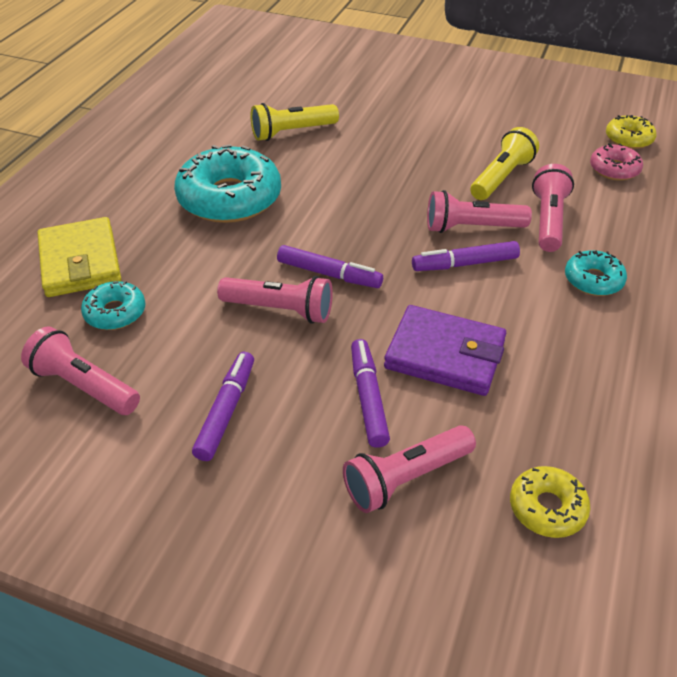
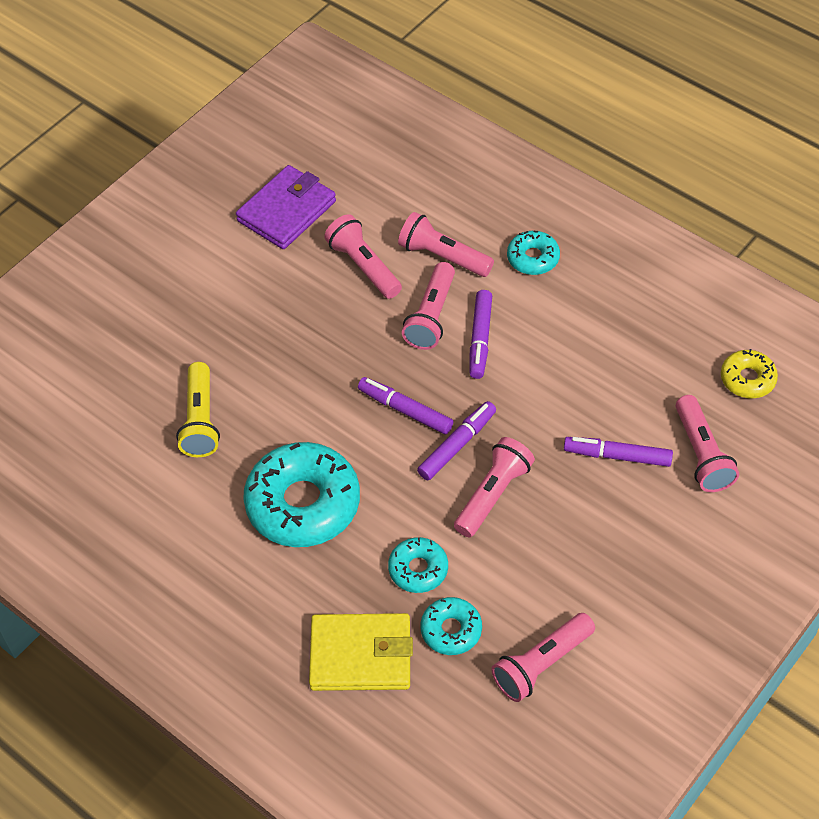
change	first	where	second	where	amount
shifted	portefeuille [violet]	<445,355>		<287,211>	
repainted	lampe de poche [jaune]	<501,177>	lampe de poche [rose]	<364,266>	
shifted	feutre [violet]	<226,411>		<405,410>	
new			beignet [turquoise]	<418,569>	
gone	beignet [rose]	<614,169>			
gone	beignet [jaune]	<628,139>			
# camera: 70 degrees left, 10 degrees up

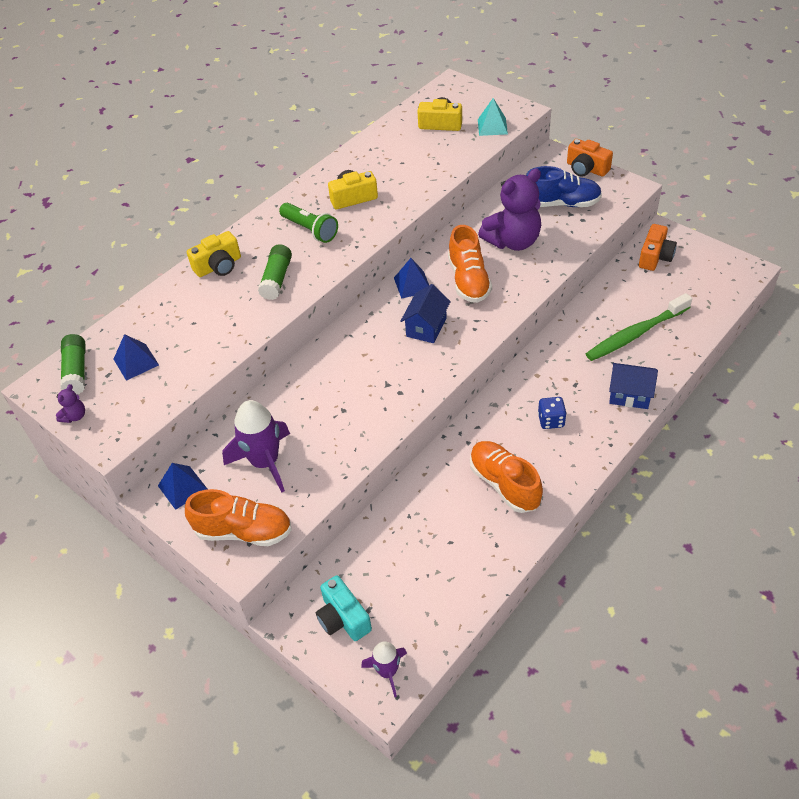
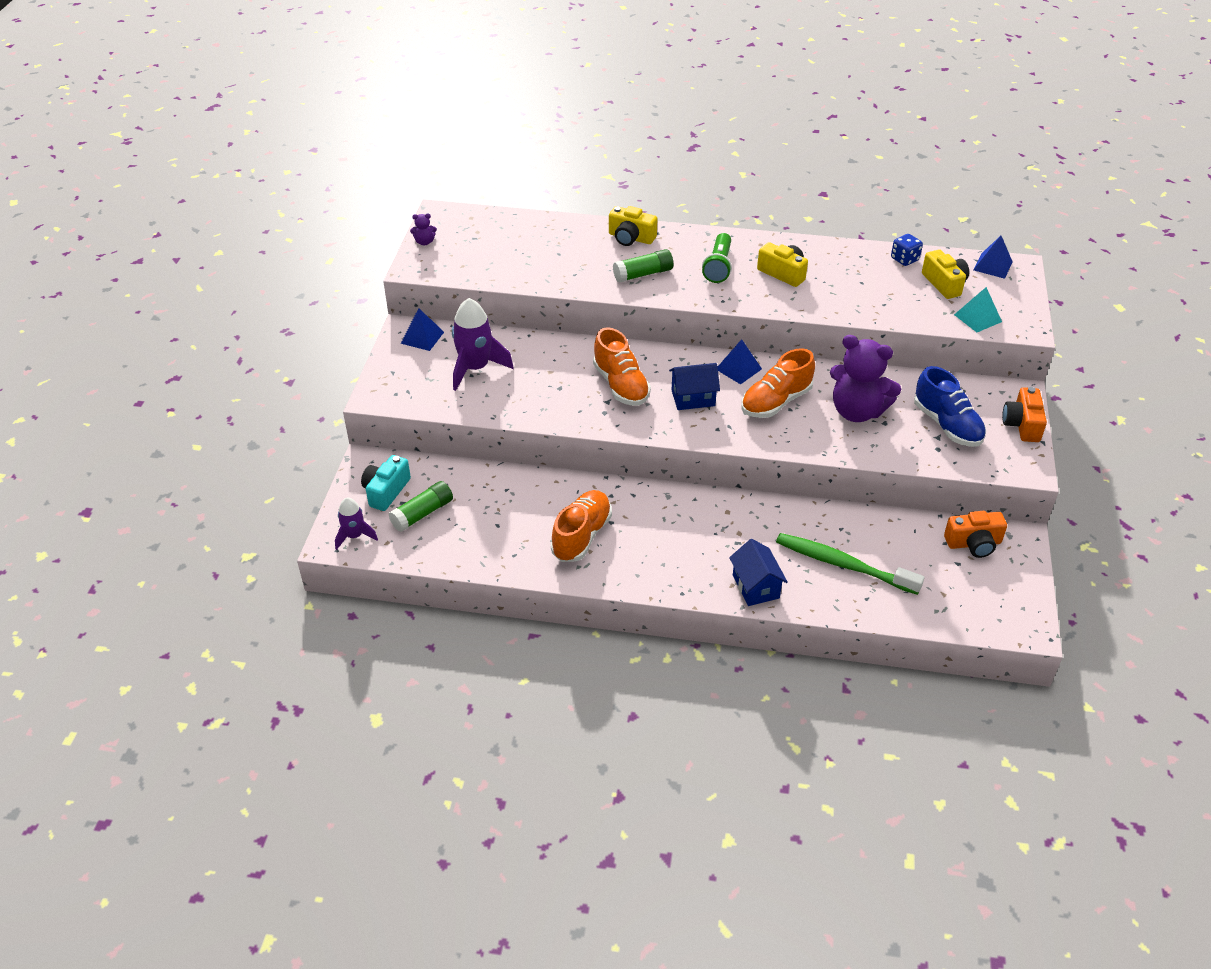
change	first	where	second	where	amount
shifted	bâton de colle [vert]	<76,371>		<422,513>	
shifted	chaussure [orange]	<243,531>		<621,385>	
shifted	dé [bleu]	<551,420>		<904,259>	
shifted	pyramide [bleu]	<136,362>		<992,266>	
# camera: 55 degrees right, 5 degrees down

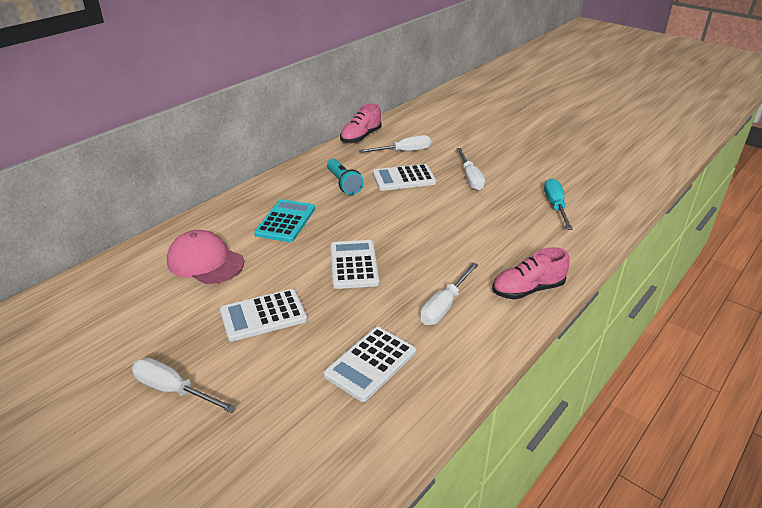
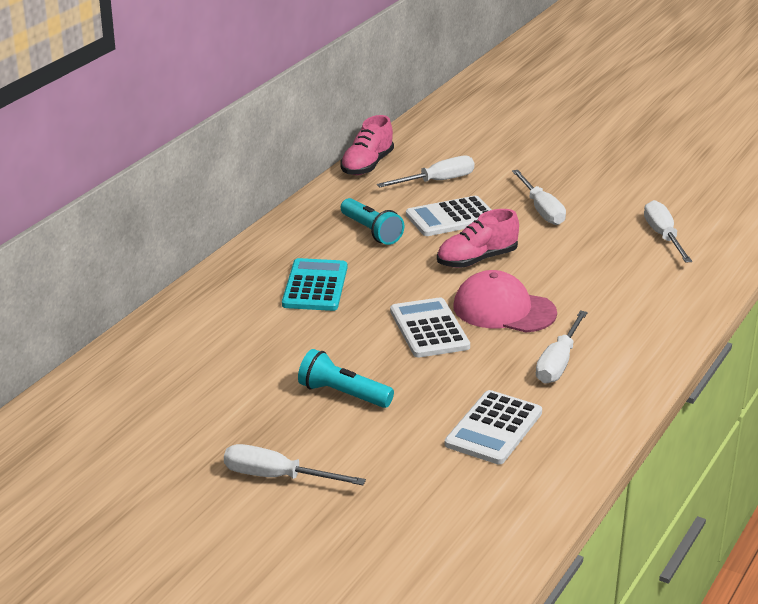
change	first	where	second	where	amount
swapped	calculatrice [blanc]	<263,315>	lampe de poche [turquoise]	<342,394>	
shifted	chaussure [rose]	<528,289>		<477,260>	
shifted	casquette [rose]	<205,262>		<504,310>	
repainted	tournevis [turquoise]	<555,206>	tournevis [blanc]	<663,236>	
# camera: 10 degrees left, 5 degrees down

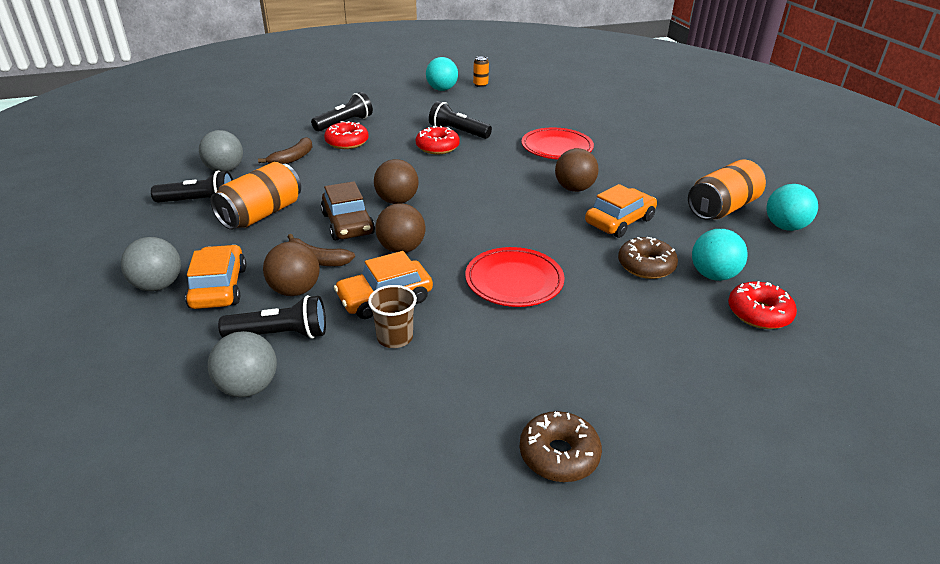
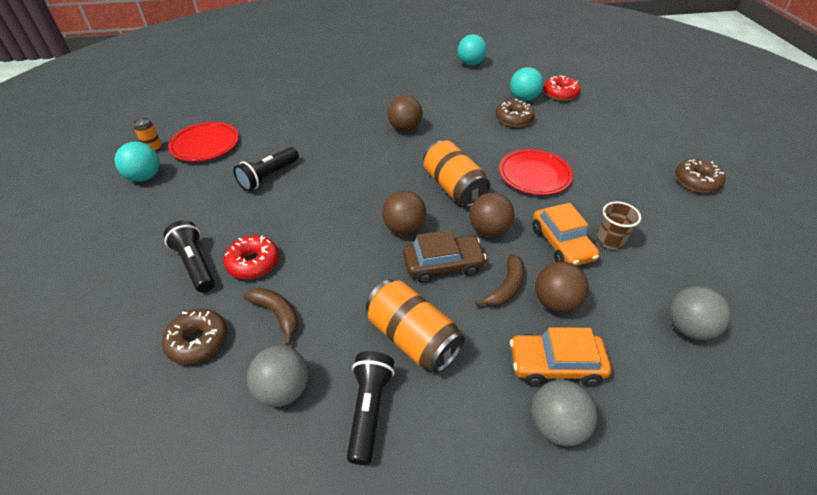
change	first	where	second	where	amount
new			beignet [marron]	<198,341>	
shifted	assiette [rouge]	<556,148>		<205,145>	
shifted	canette [orange]	<722,208>		<453,187>	
gone	lampe de poche [noir]	<281,334>			
gone	beignet [rouge]	<437,147>			
gone	voiture [orange]	<619,221>			
# camera: 80 degrees left, 10 degrees up

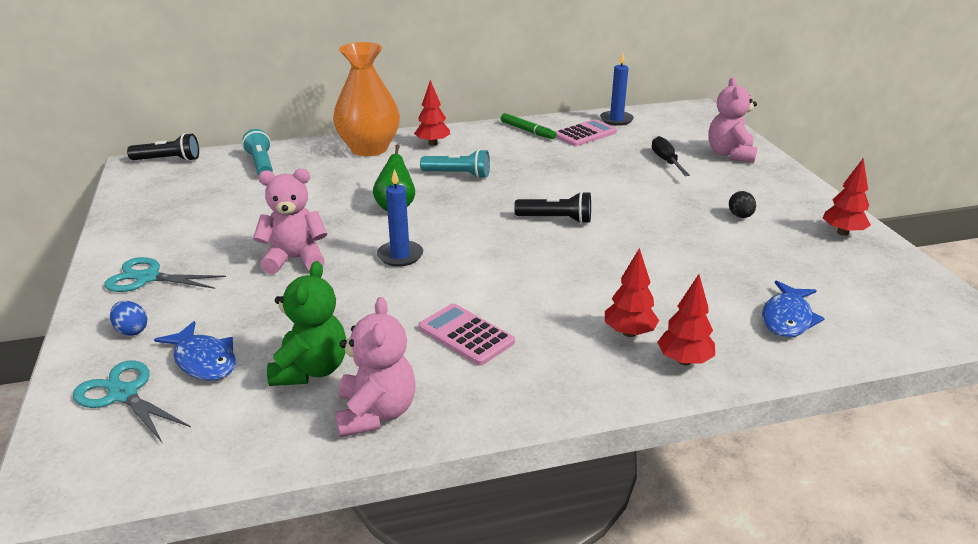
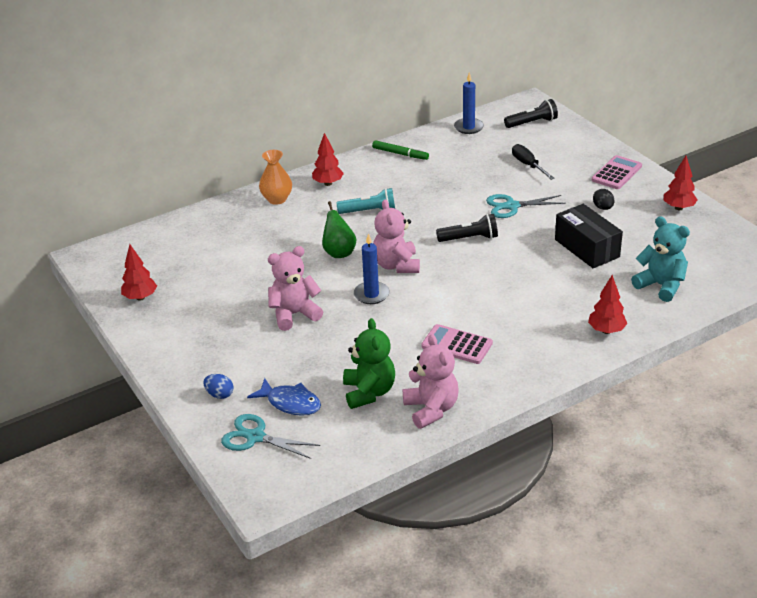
change	first	where	second	where	amount
shifted	arbre [rouge]	<629,333>		<140,297>	
scaled	vase [orange]	<369,149>		<277,199>	x0.57
shifted	ours en peluche [rose]	<730,154>		<396,265>	
shifted	ciseaux [turquoise]	<147,278>		<511,206>	
shifted	lampe de poche [noir]	<168,160>		<532,123>	
new			boîte [noir]	<587,248>	
shifted	calculatrice [rose]	<585,134>		<616,173>	
swapped	poisson [bleu]	<787,318>	ours en peluche [turquoise]	<661,285>	
gone	lampe de poche [turquoise]	<261,164>			
# camera: 15 degrees left, 5 degrees up

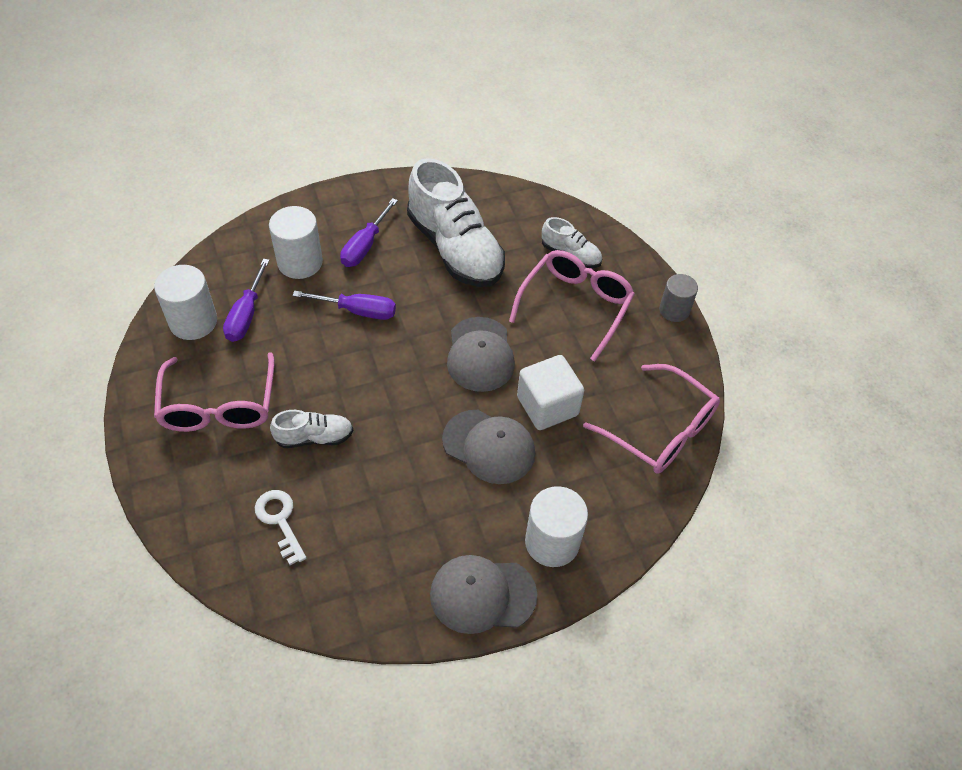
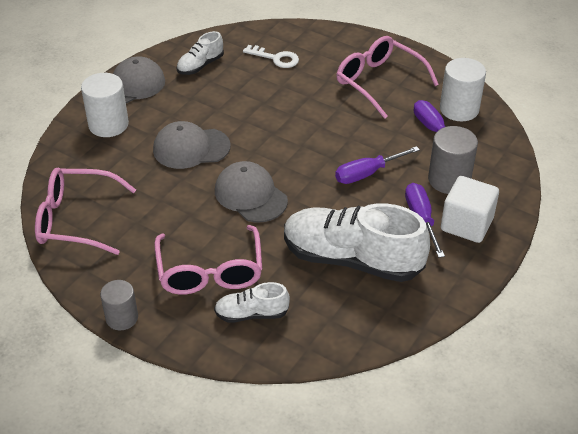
change	first	where	second	where	amount
shifted	chaussure [blanc]	<314,437>		<200,65>	
repainted	cylindre [blanc]	<300,262>	cylindre [gris]	<449,180>	
shifted	cube [blanc]	<547,406>		<466,224>	
# camera: 145 degrees right, 10 degrees down

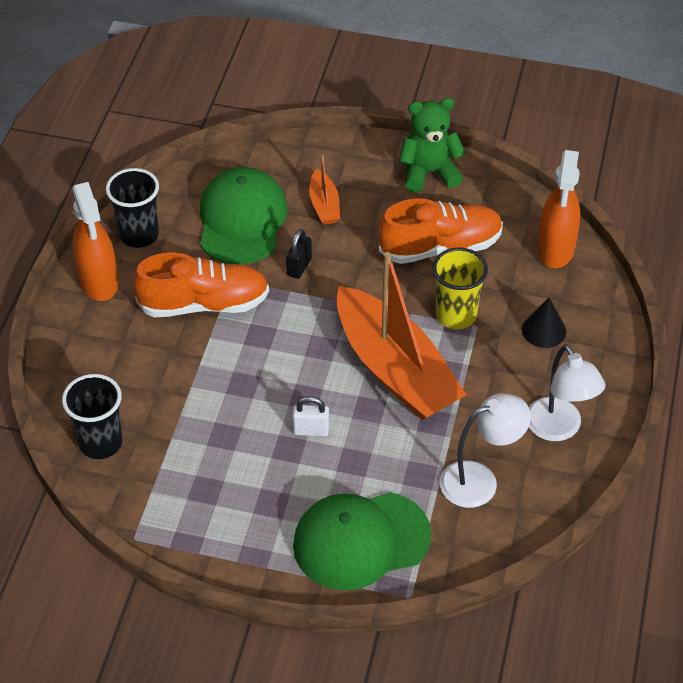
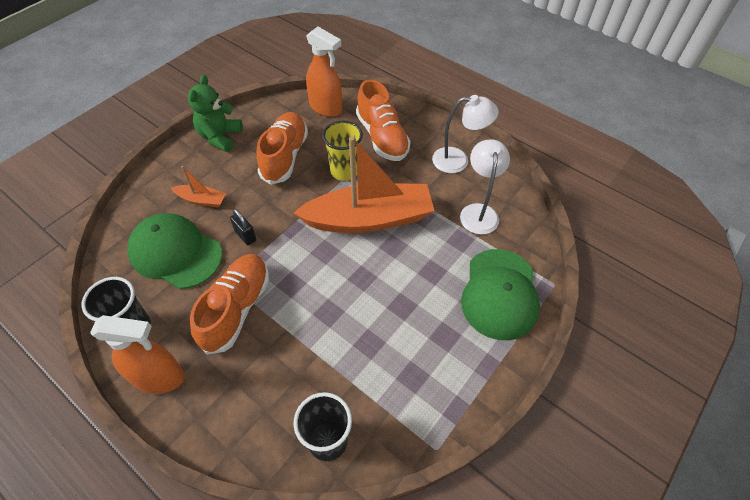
change	first	where	second	where	amount
swapped	cône [noir]	<544,330>	chaussure [orange]	<382,137>	
gone	cadenas [blanc]	<311,430>			
# camera: 65 degrees left, 5 degrees up

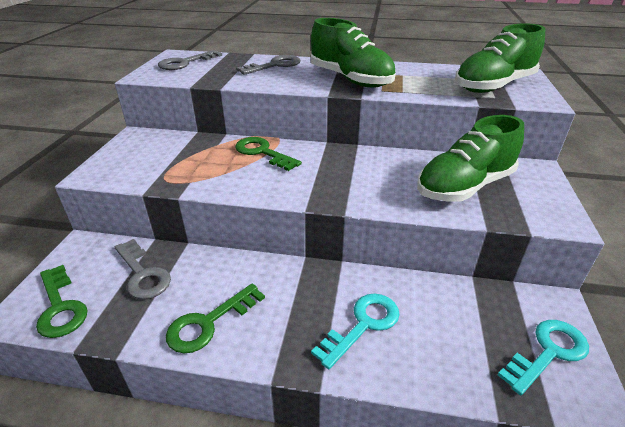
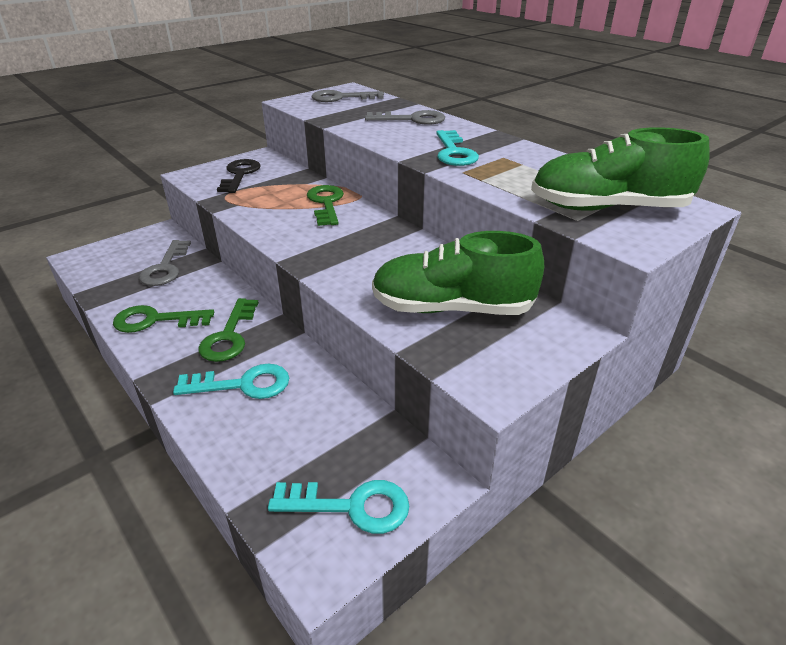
change	first	where	second	where	amount
shifted	clé [vert]	<60,307>		<229,336>	
new			clé [noir]	<240,174>	
swapped	chaussure [vert]	<350,79>	clé [turquoise]	<454,152>	
# camera: 40 degrees right, 0 degrees up

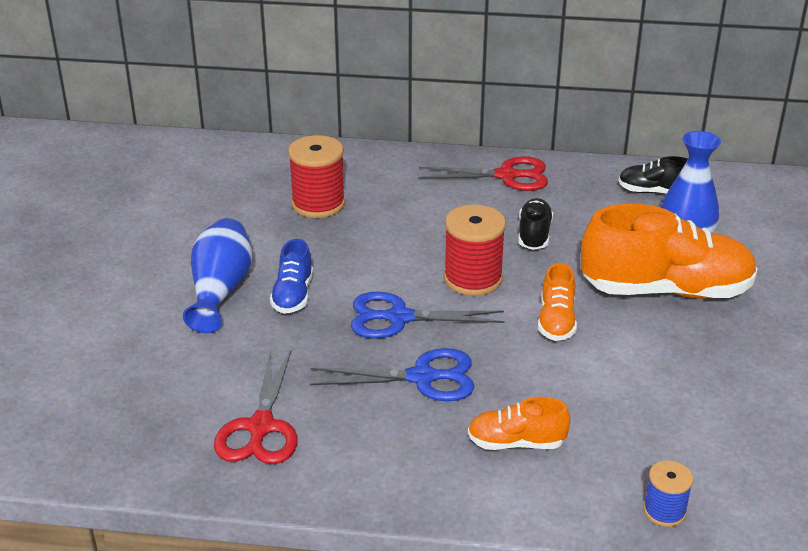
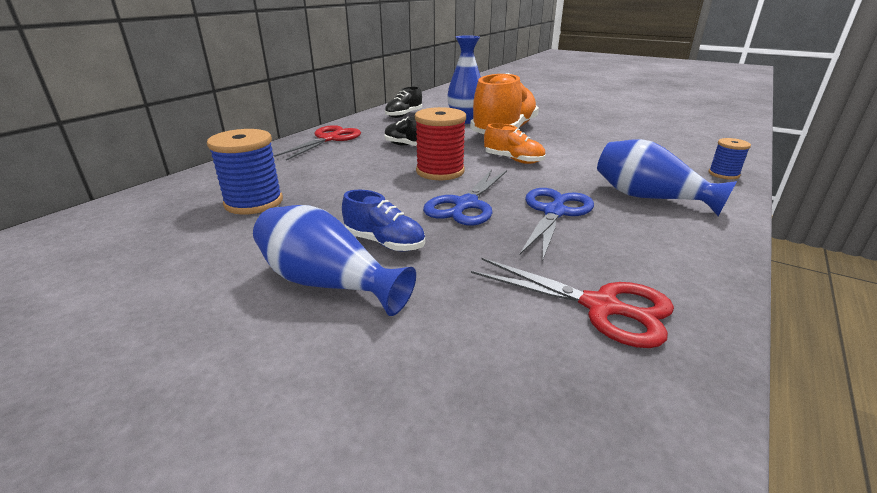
change	first	where	second	where	amount
repainted	bobine [rouge]	<318,204>	bobine [bleu]	<254,202>	
swapped	chaussure [orange]	<516,443>	vase [bleu]	<649,198>	
# camera: 65 degrees left, 5 degrees down

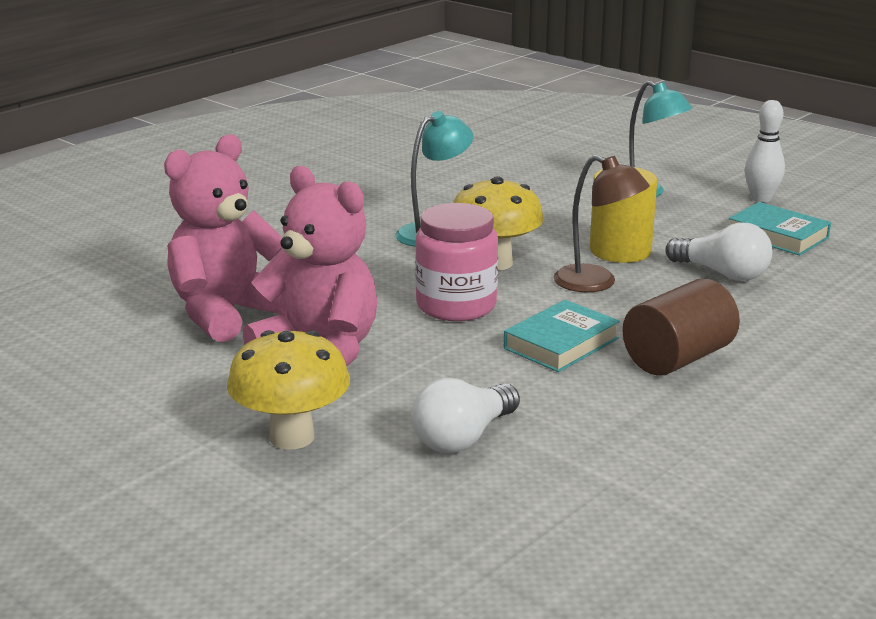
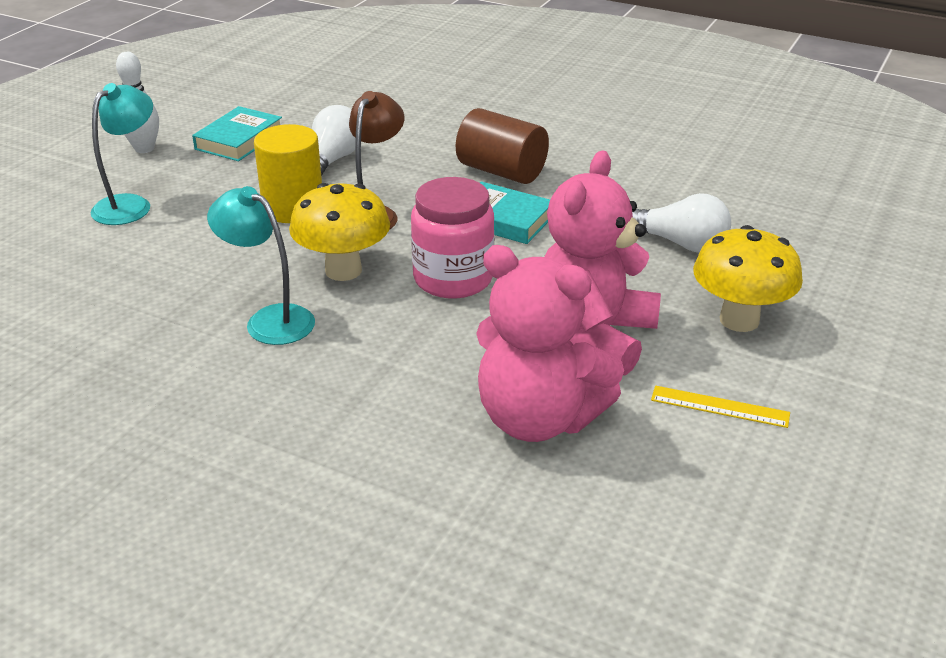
change	first	where	second	where	amount
new			règle [jaune]	<719,407>	
# camera: 105 degrees left, 10 degrees up

